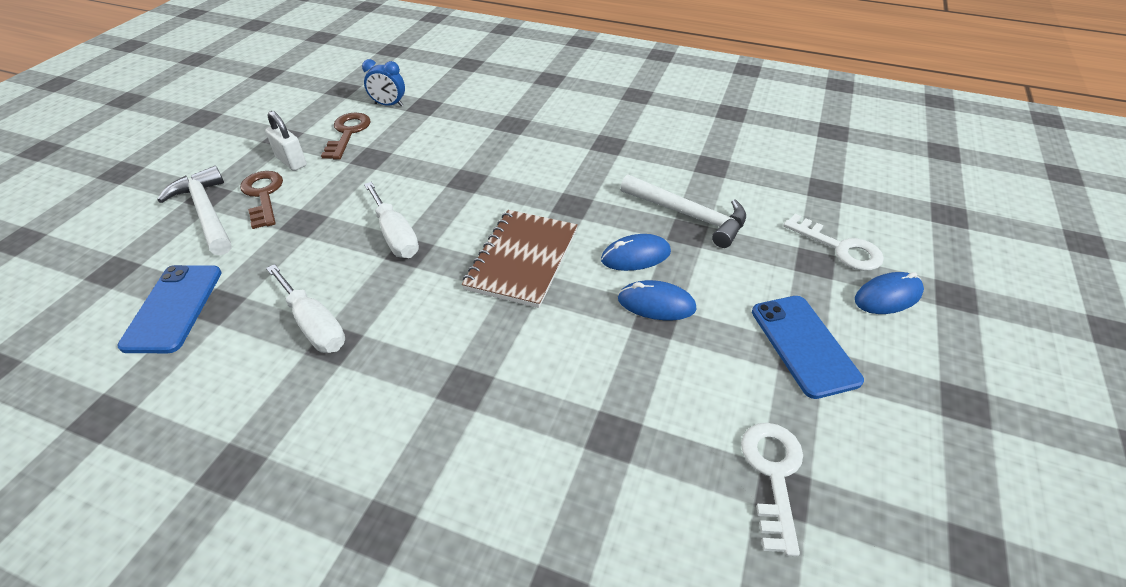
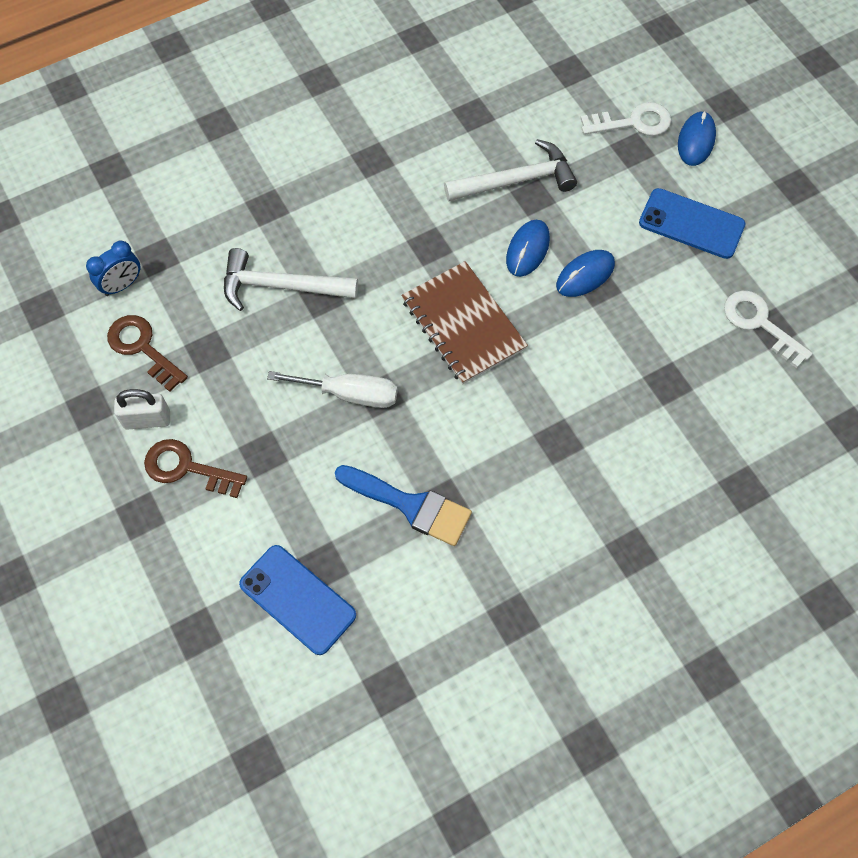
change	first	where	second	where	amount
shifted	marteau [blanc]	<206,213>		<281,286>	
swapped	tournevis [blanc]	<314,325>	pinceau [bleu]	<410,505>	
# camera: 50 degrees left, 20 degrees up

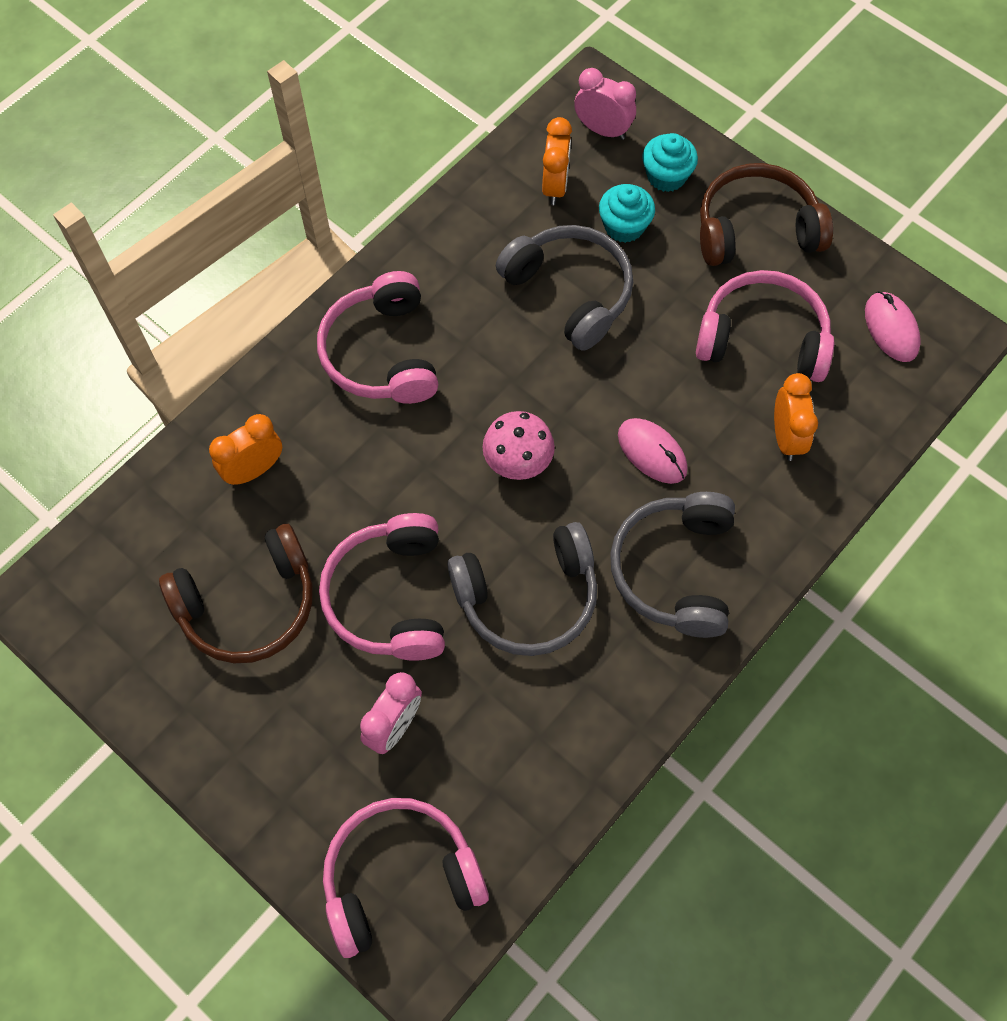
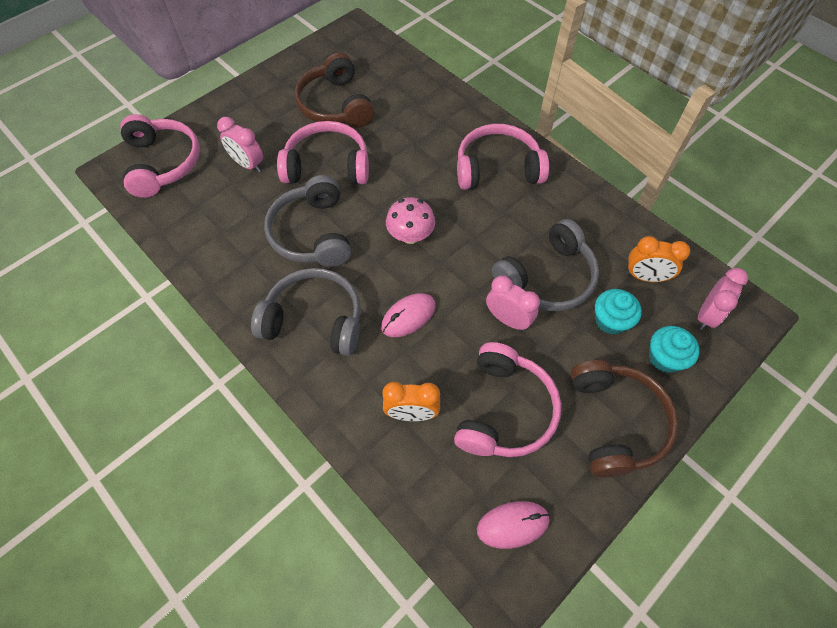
change	first	where	second	where	amount
new			réveil [rose]	<508,319>	
gone	réveil [orange]	<254,470>			
# camera: 95 degrees right, 5 degrees down

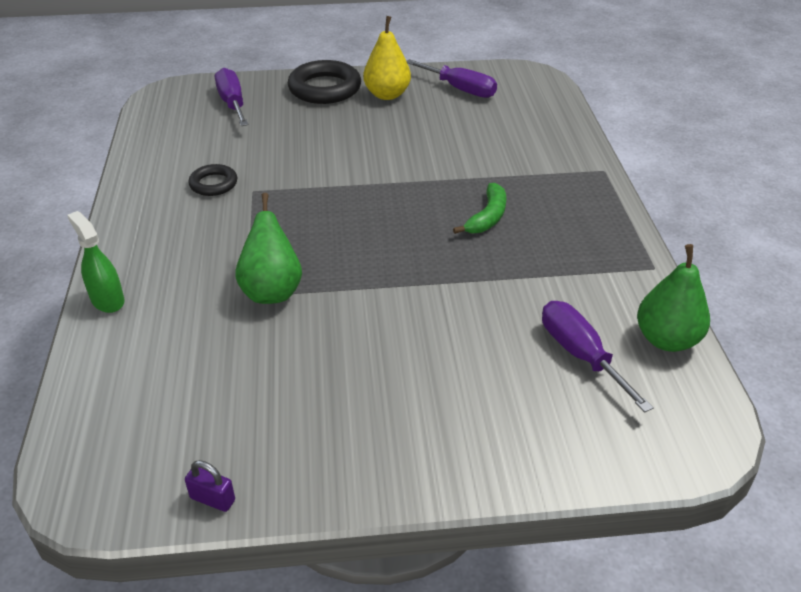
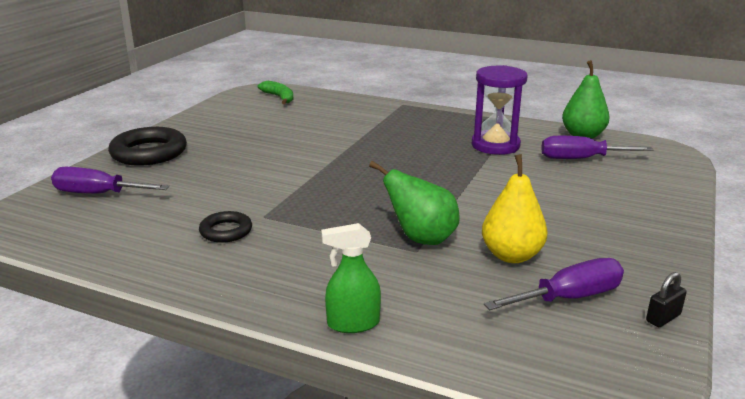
change	first	where	second	where	amount
shifted	banane [vert]	<487,217>		<279,97>	
new			sablier [violet]	<495,145>	
shifted	poire [jaune]	<387,95>		<511,255>	
shifted	tournevis [violet]	<460,89>		<569,298>	
repainted	cadenas [violet]	<212,499>	cadenas [noir]	<663,318>	
# camera: 60 degrees left, 15 degrees down

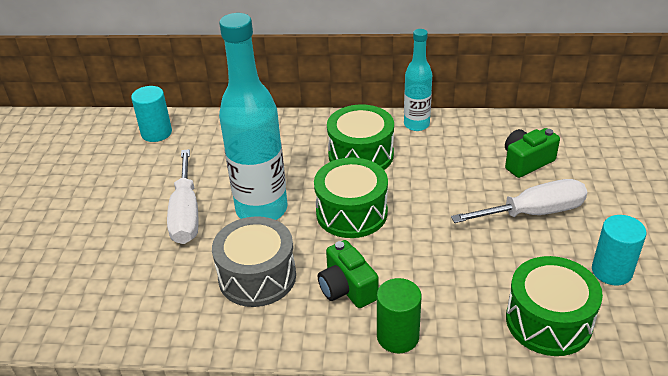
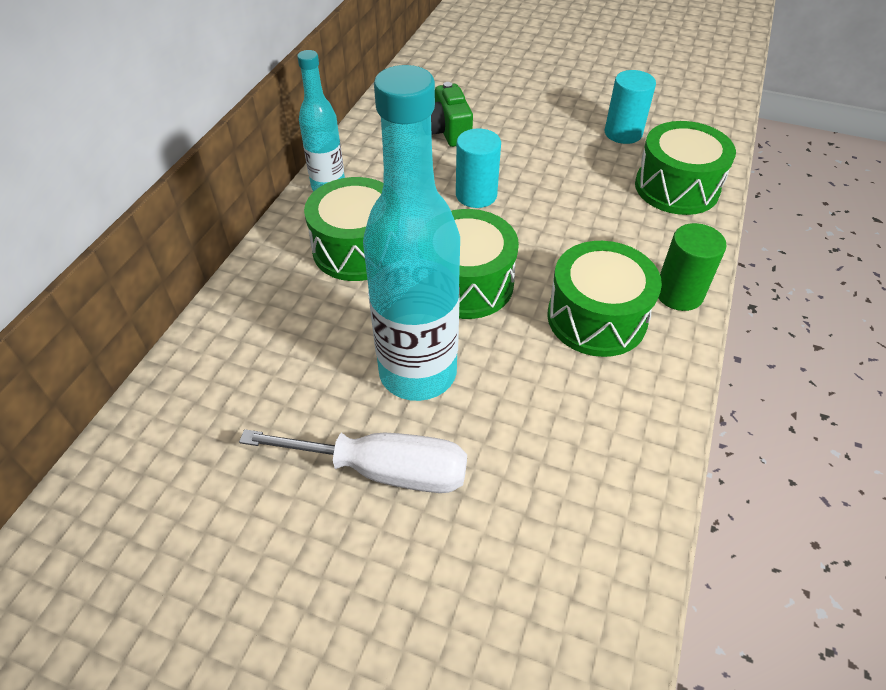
change	first	where	second	where	amount
shifted	cylindre [turquoise]	<156,133>		<476,195>	
swapped	appareil photo [vert]	<347,288>	tambour [vert]	<596,318>	
gone	tambour [gris]	<257,276>			
gone	tournevis [blanc]	<533,213>			
# camera: 75 degrees left, 10 degrees up

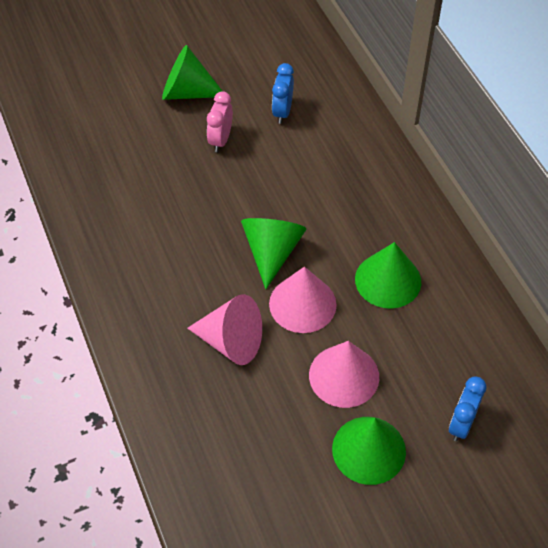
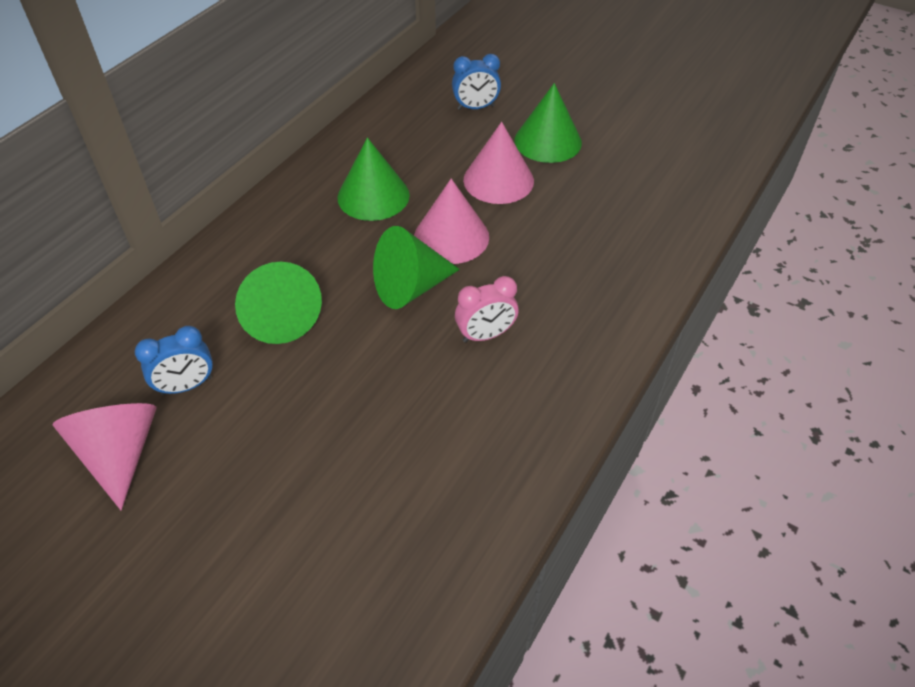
change	first	where	second	where	amount
shifted	cône [rose]	<231,341>		<120,453>	
shifted	cône [vert]	<187,92>		<280,317>	
shifted	réveil [rose]	<220,140>		<485,335>	
# camera: 125 degrees left, 5 degrees down

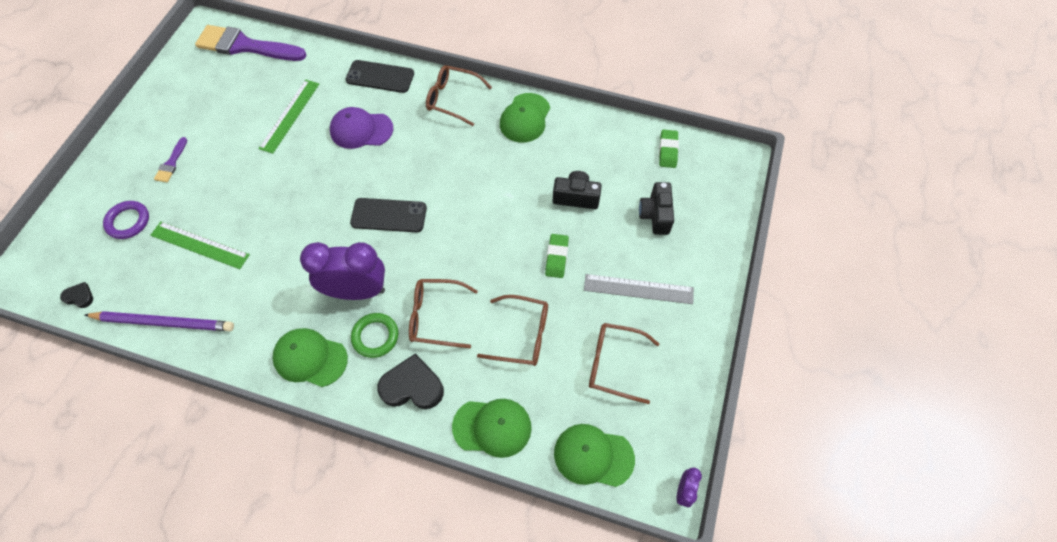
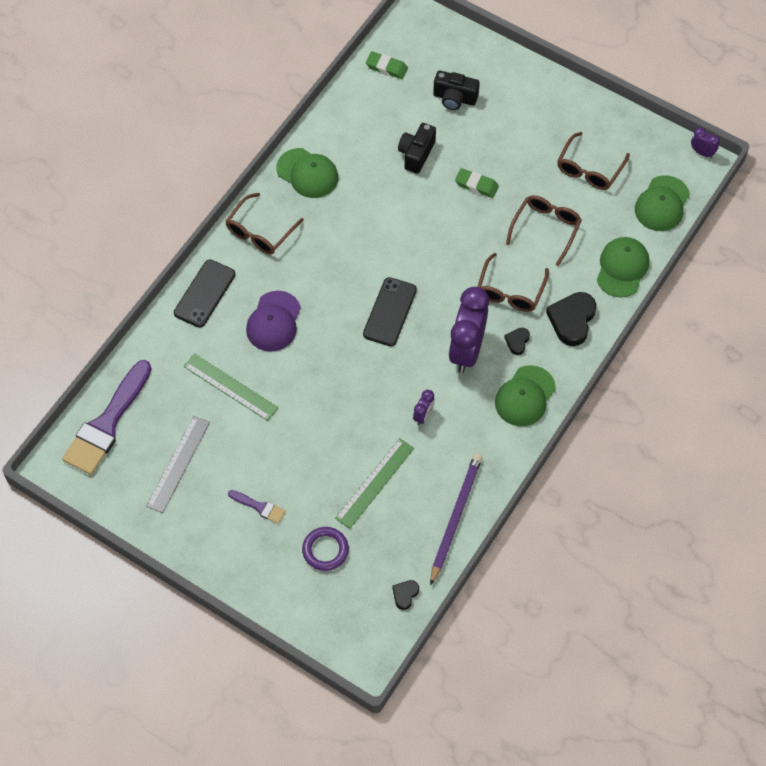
change	first	where	second	where	amount
shifted	règle [gris]	<638,289>		<178,464>	
new			réveil [violet]	<423,416>	
swapped	anneau [vert]	<375,336>	cœur [noir]	<517,341>	
# camera: 75 degrees left, 0 degrees up

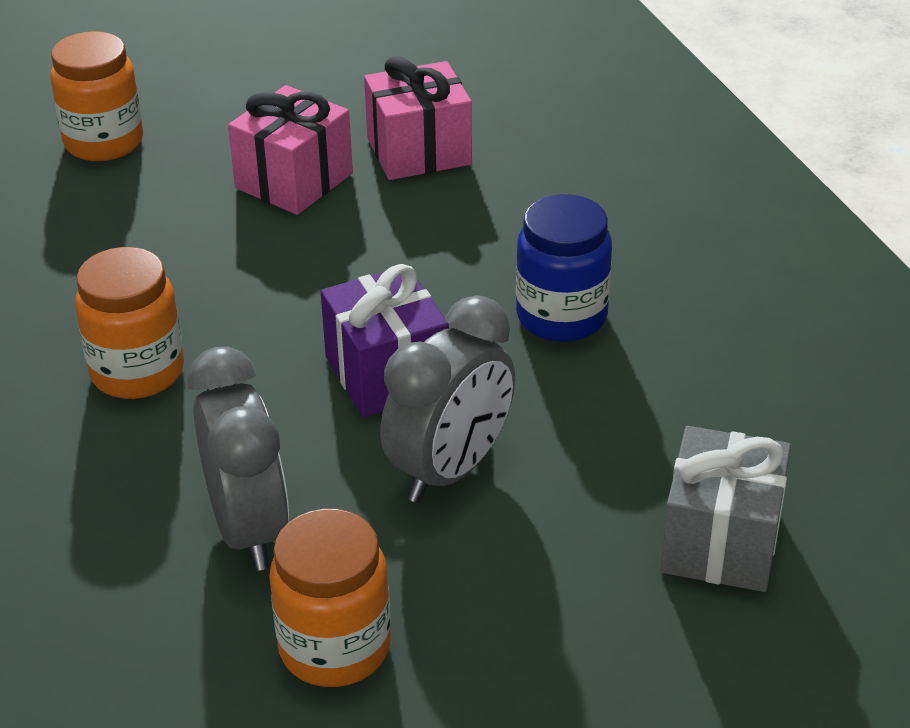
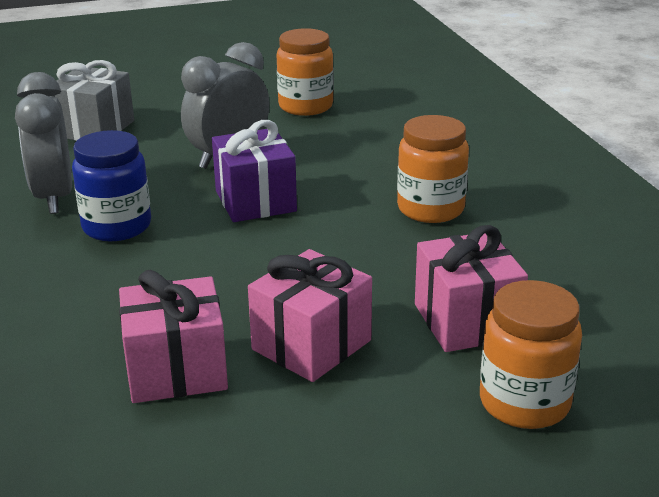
change	first	where	second	where	amount
shifted	réveil [gris]	<248,529>		<54,197>	
new			cadeau [rose]	<466,321>	
# camera: 175 degrees left, 10 degrees down

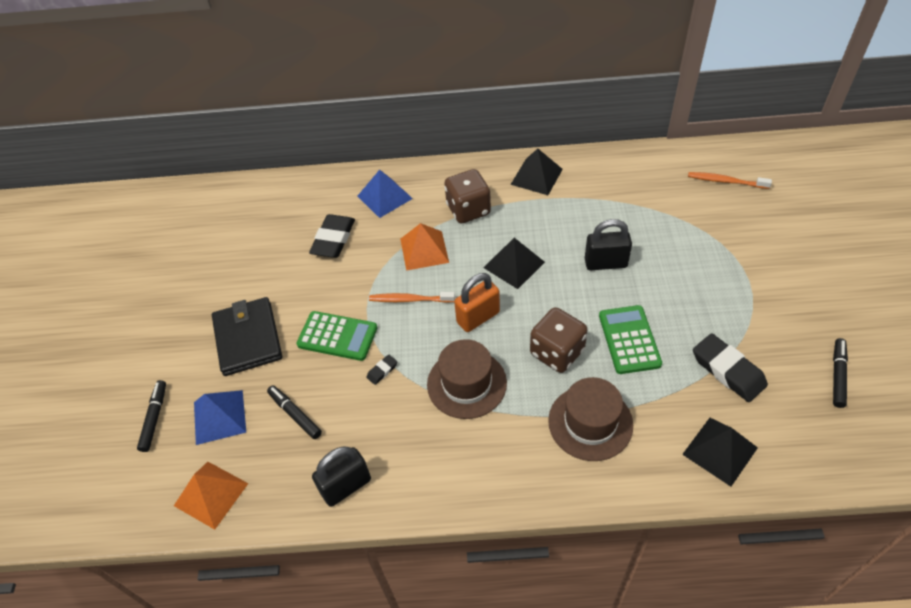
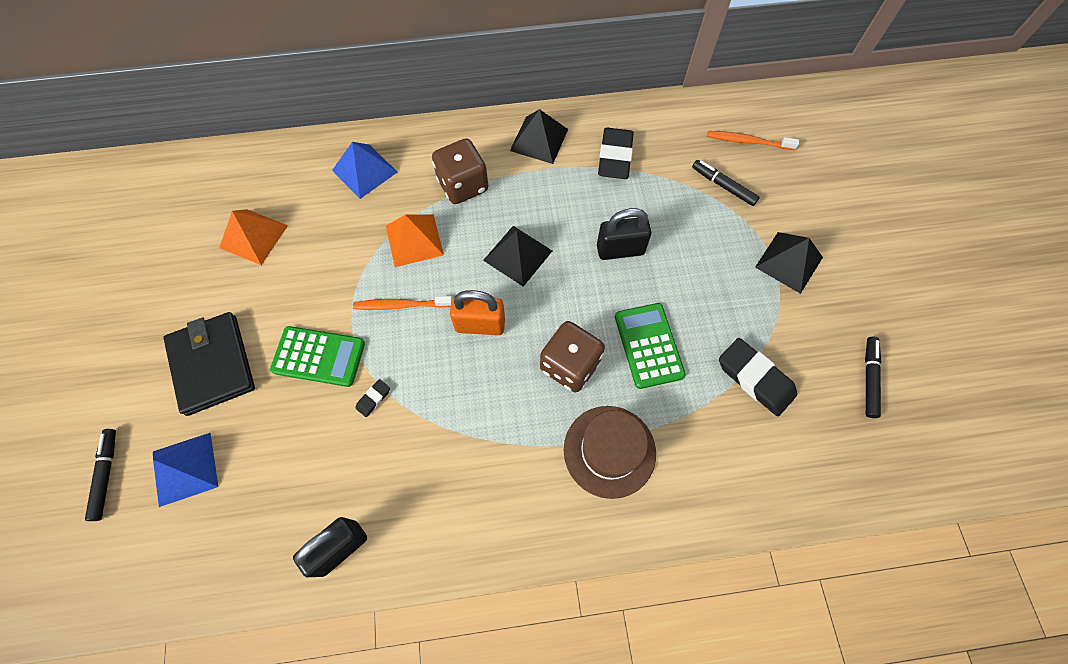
change	first	where	second	where	amount
shifted	pyramide [orange]	<211,494>		<254,236>	
rotated	cadenas [orange]	<478,317>		<480,325>	45 degrees clockwise
shifted	gomme [noir]	<333,239>		<615,157>	
shifted	feutre [noir]	<295,414>		<723,186>	
shifted	pyramide [noir]	<720,451>		<789,262>	
gone	chapeau [marron]	<466,383>			
# camera: 10 degrees left, 15 degrees up

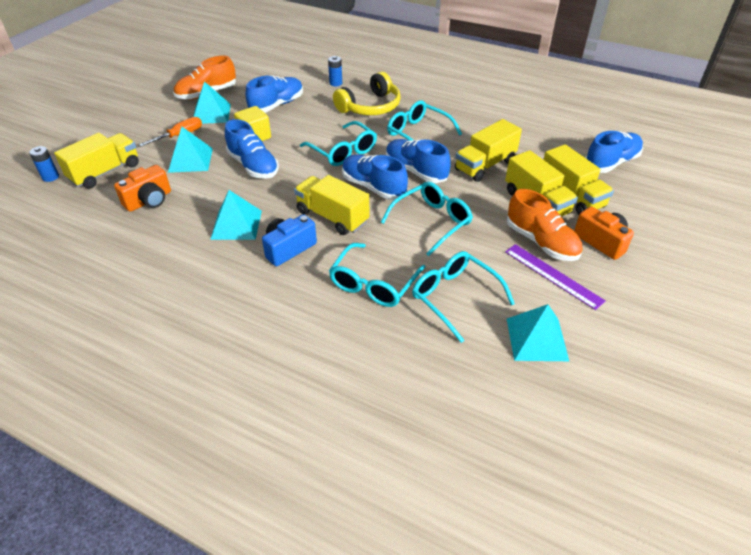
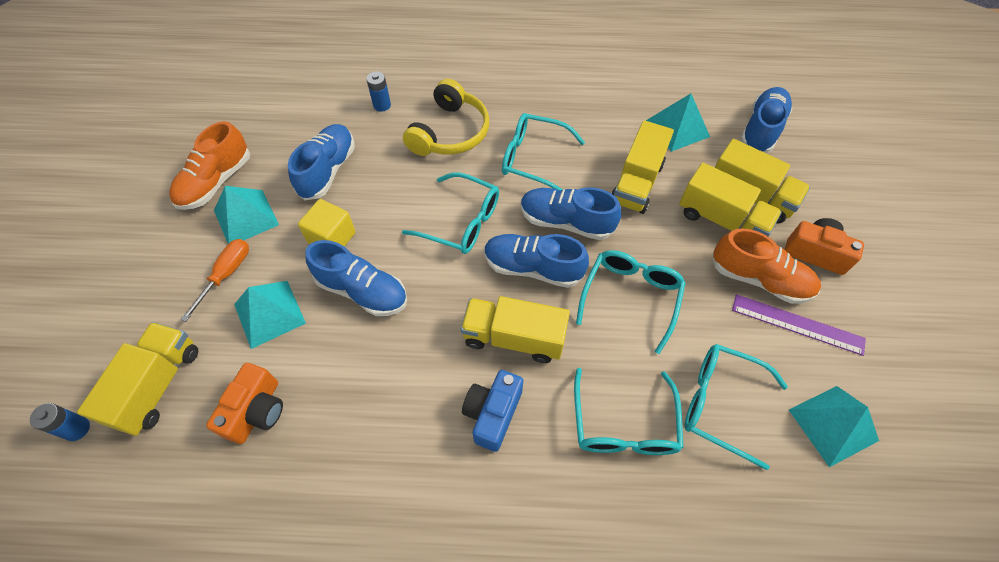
change	first	where	second	where	amount
shifted	pyramide [turquoise]	<236,224>		<677,128>	
# camera: 25 degrees left, 15 degrees up

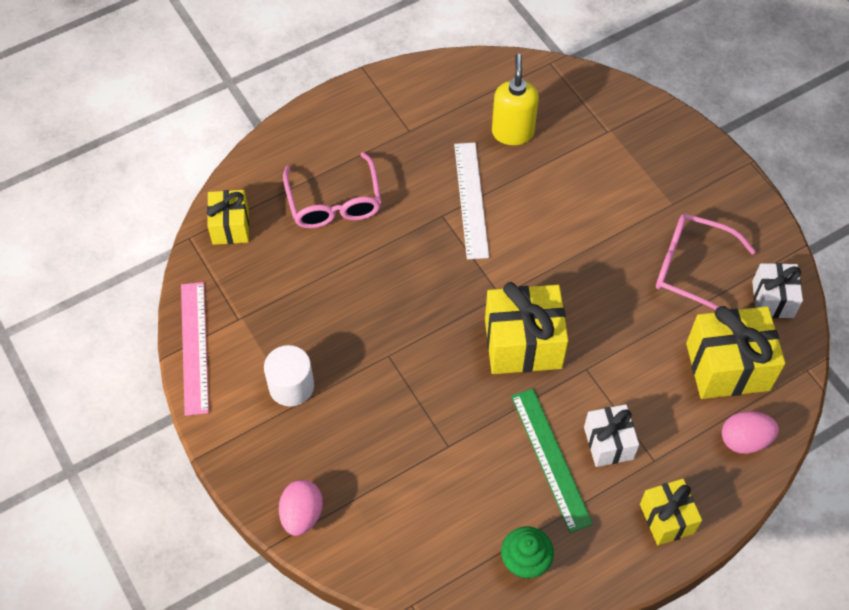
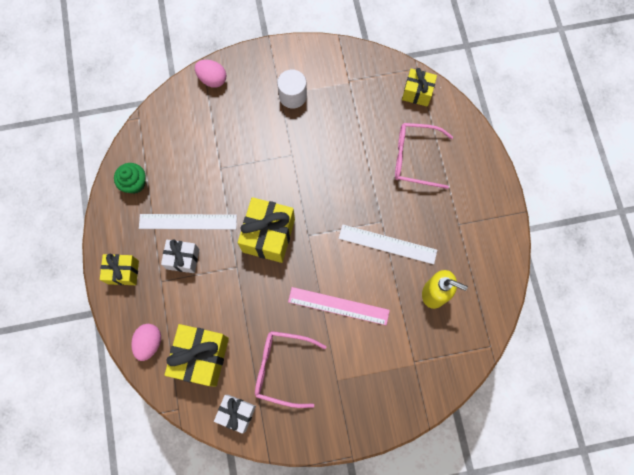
change	first	where	second	where	amount
repainted	règle [vert]	<550,458>	règle [blanc]	<188,221>	
rotated	lunettes [rose]	<690,268>		<281,368>	120 degrees counterclockwise
shifted	règle [rose]	<194,347>		<338,306>	
# camera: 110 degrees right, 15 degrees up

